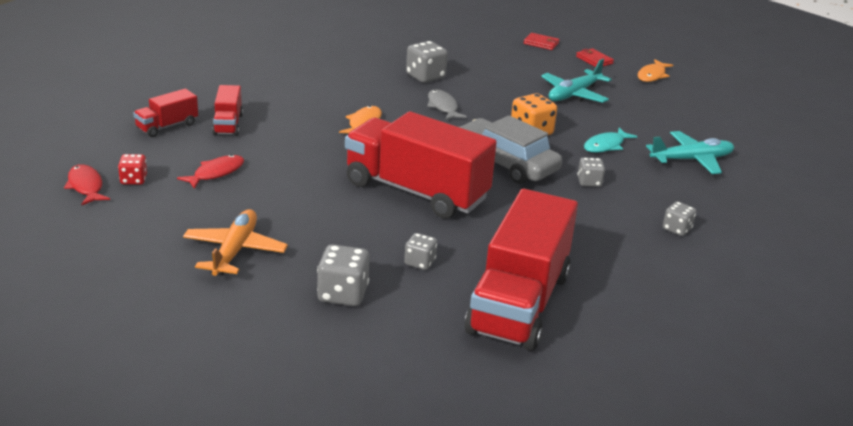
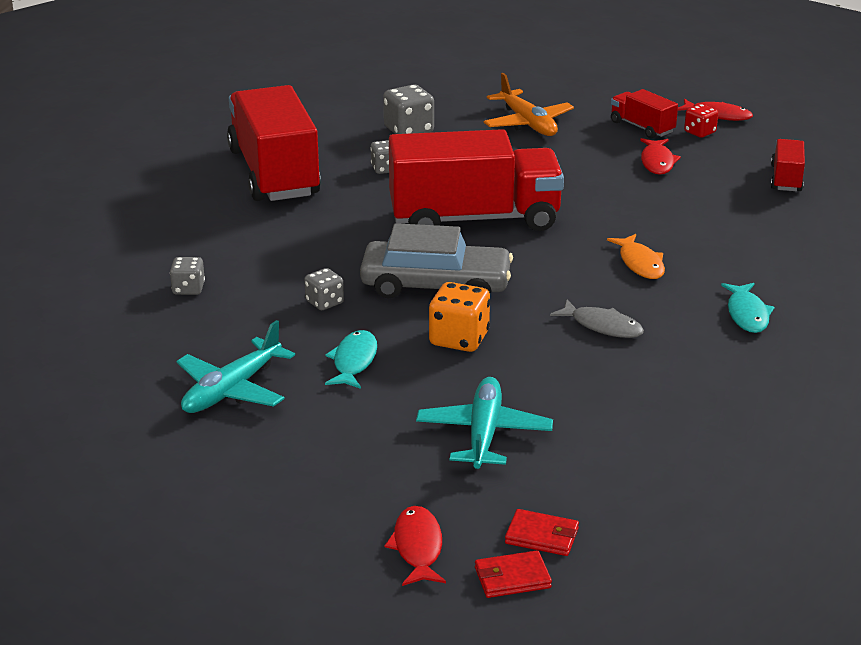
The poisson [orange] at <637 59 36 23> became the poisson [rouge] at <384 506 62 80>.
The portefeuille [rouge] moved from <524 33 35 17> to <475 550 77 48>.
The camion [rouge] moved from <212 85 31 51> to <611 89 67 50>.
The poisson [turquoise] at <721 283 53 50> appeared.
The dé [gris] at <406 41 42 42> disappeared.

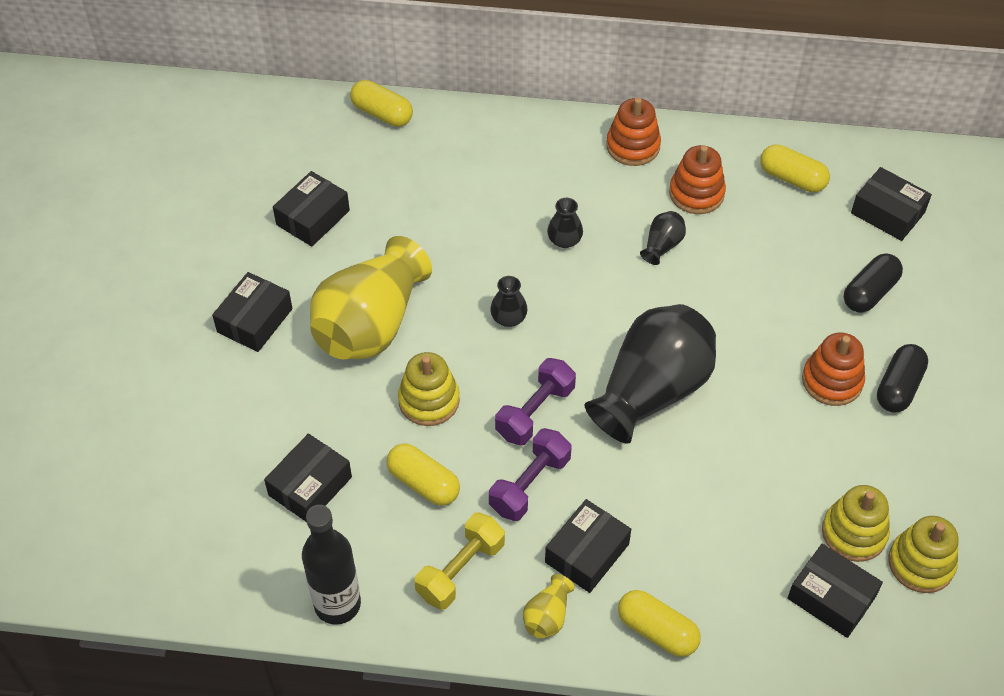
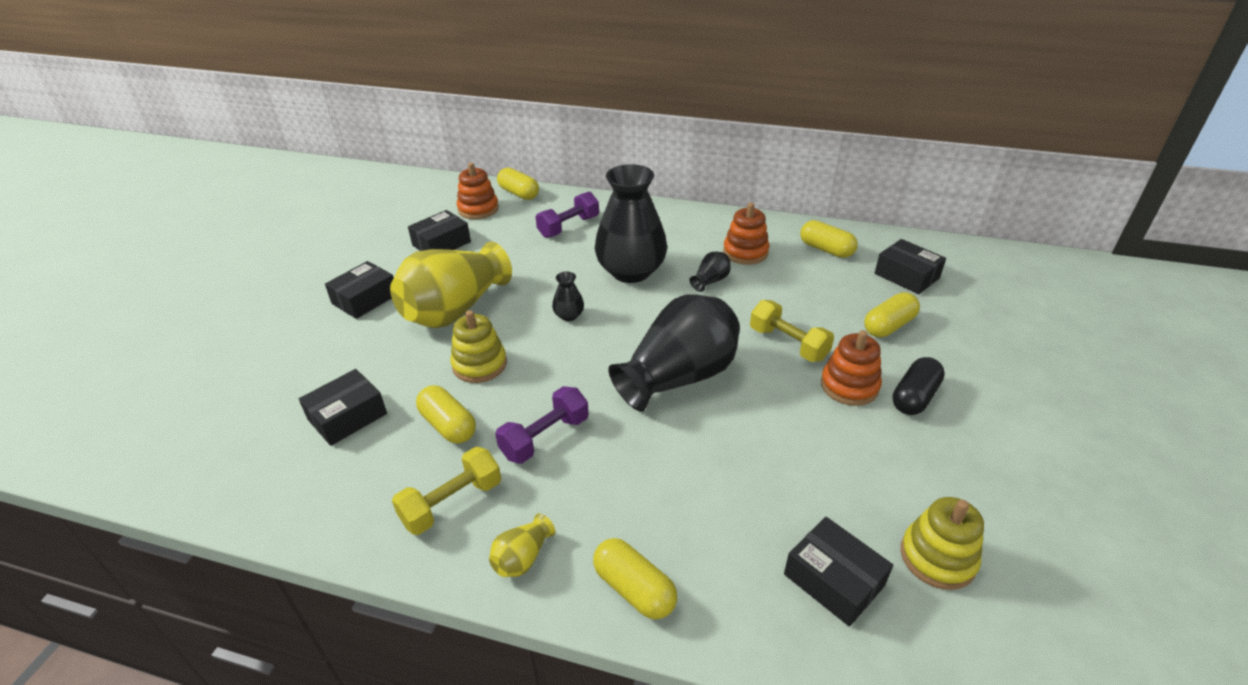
The jouet à empiler [orange] moved from <606 97 55 69> to <457 163 42 56>.
The haltère [violet] moved from <495 358 81 87> to <536 192 63 46>.
The vase [noir] at <547 198 36 50> changed to 2.43 times the size.
The haltère [jaune] at <750 300 84 62> appeared.
The gélule [noir] at <844 253 59 60> became the gélule [jaune] at <864 292 56 45>.
The bouteille [noir] at <302 505 59 120> disappeared.
The boîte [noir] at <545 499 86 94> disappeared.
The jouet à empiler [jaune] at <822 485 68 77> disappeared.

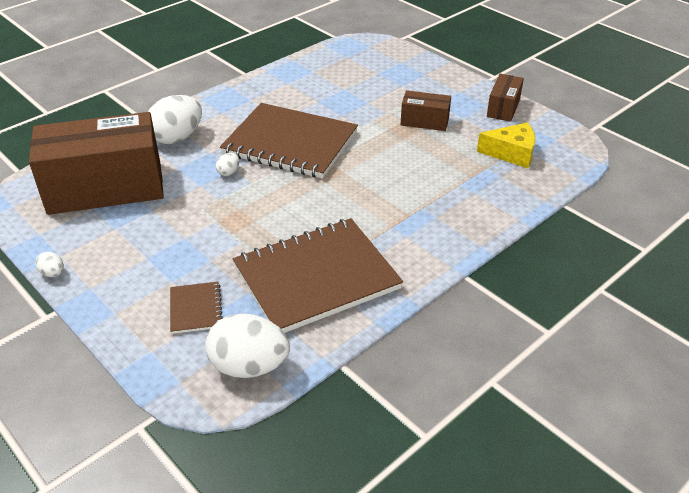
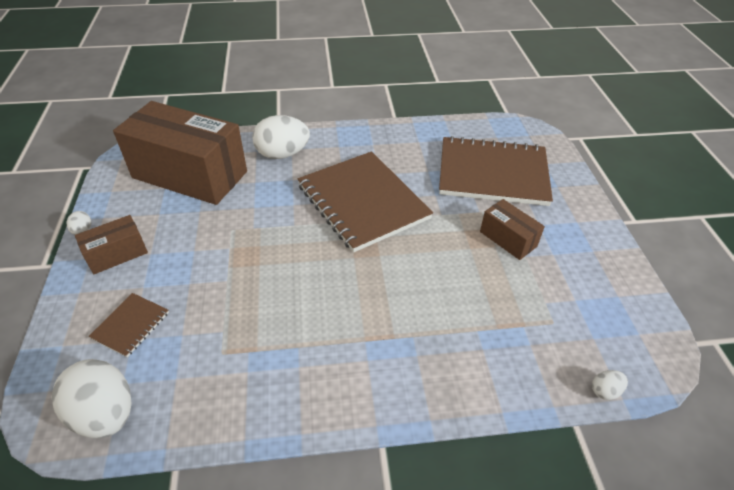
The boîte [marron] moved from <487 74 37 48> to <75 215 73 59>.
The carnet [marron] moved from <233 218 170 115> to <439 136 114 70>.
The œuf [blanc] moved from <216 153 23 23> to <592 370 36 30>.
The fromage [jaune] at <477 123 59 45> disappeared.

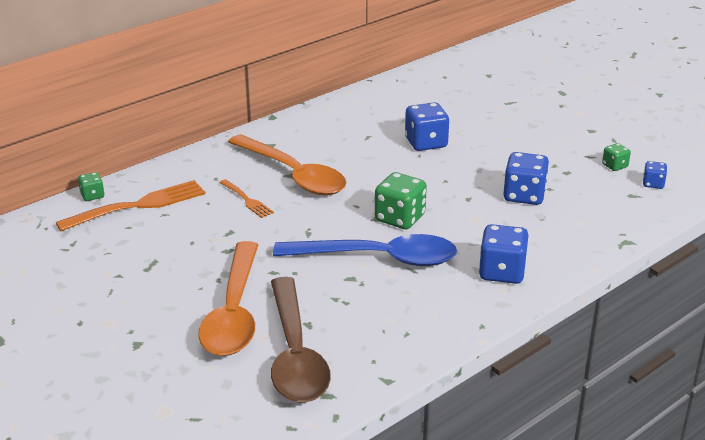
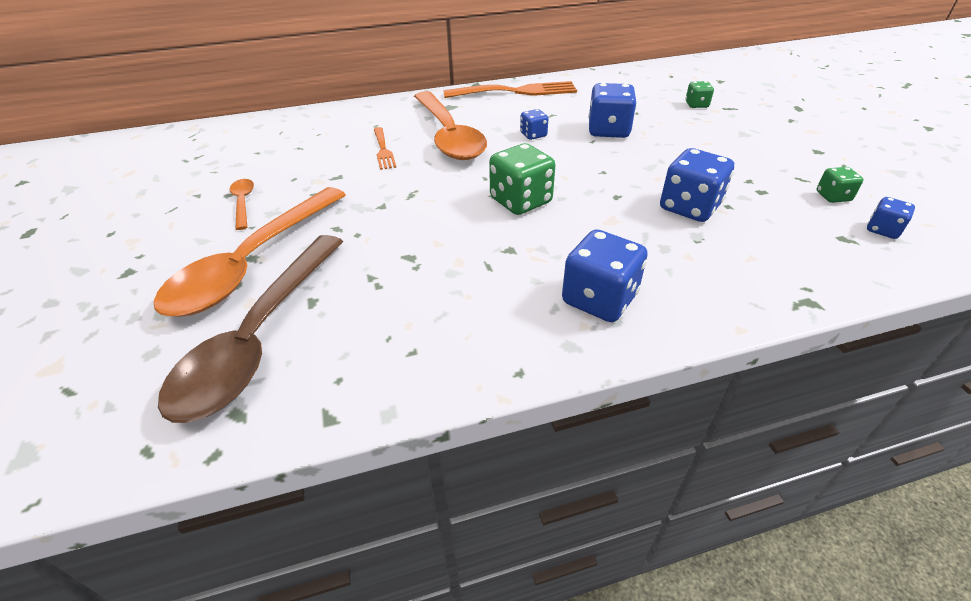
The cuillère [orange] at <230 179 24 51> appeared.
The fourchette [orange] moved from <56 180 150 51> to <443 81 134 17>.
The dé [bleu] at <520 109 28 31> appeared.
The dé [vert] moved from <78 172 26 29> to <686 81 28 27>.
The cuillère [bleu] at <273 234 184 32> disappeared.

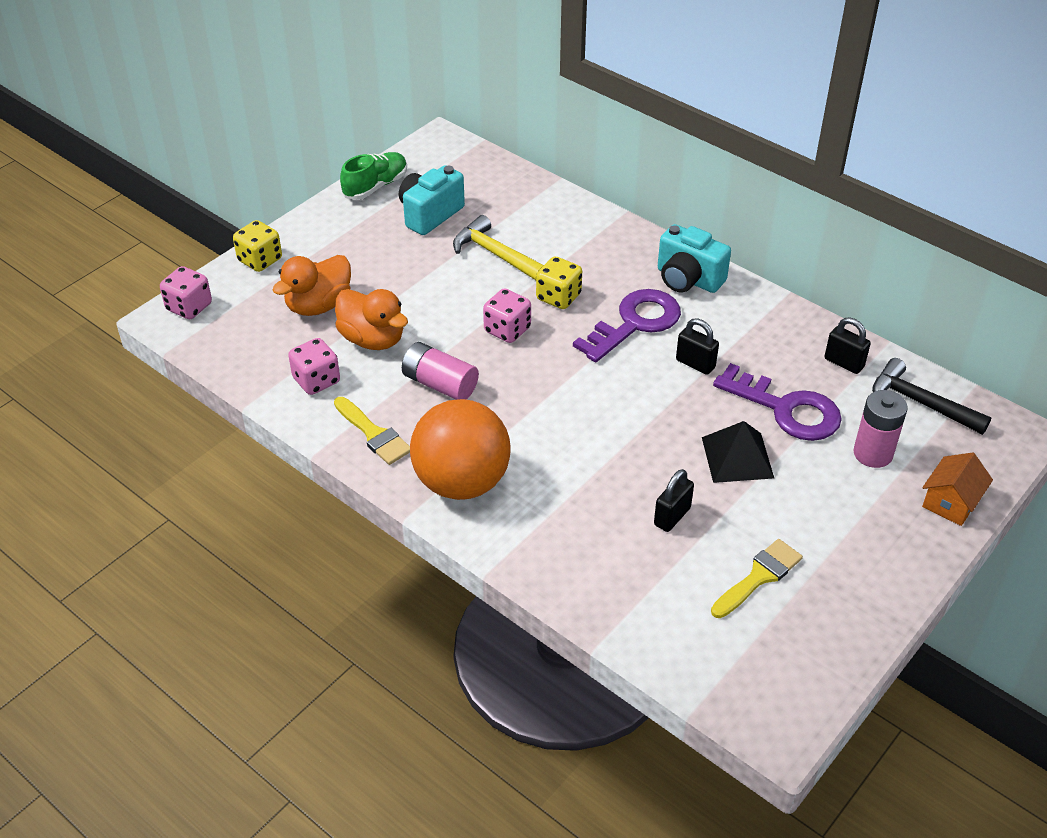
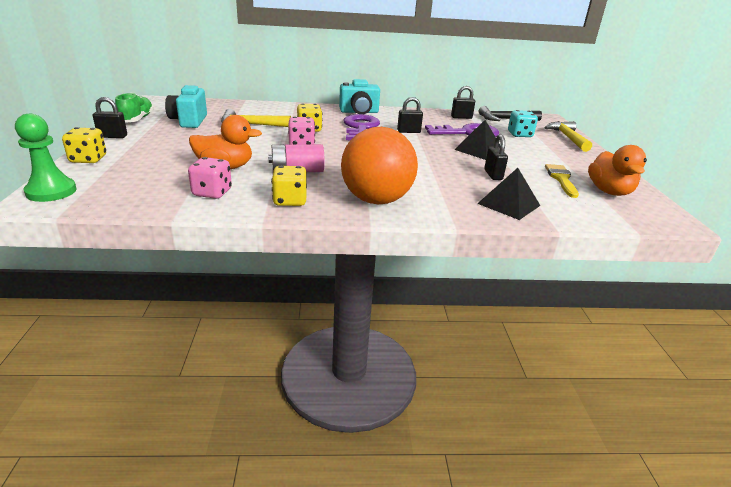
The dé [rose] at <160 266 52 53> was replaced by the pion [vert] at <15 114 61 88>.
The cadenas [noir] at <93 97 34 41> appeared.
The pinceau [jaune] at <334 397 76 68> was replaced by the dé [jaune] at <271 166 36 40>.
The pyramide [noir] at <477 168 63 52> appeared.
The pile [rose] at <853 390 55 78> was replaced by the dé [turquoise] at <508 110 30 27>.
The maison [orange] at <922 452 71 74> was replaced by the marteau [jaune] at <544 121 48 31>.
The canard [orange] moved from <272 255 79 61> to <588 145 59 51>.

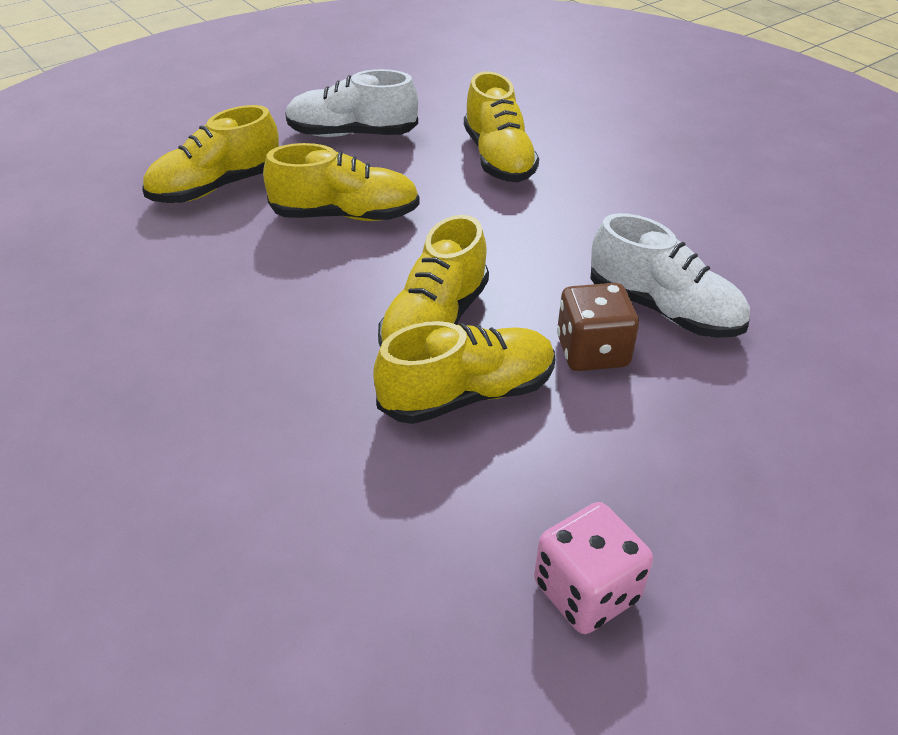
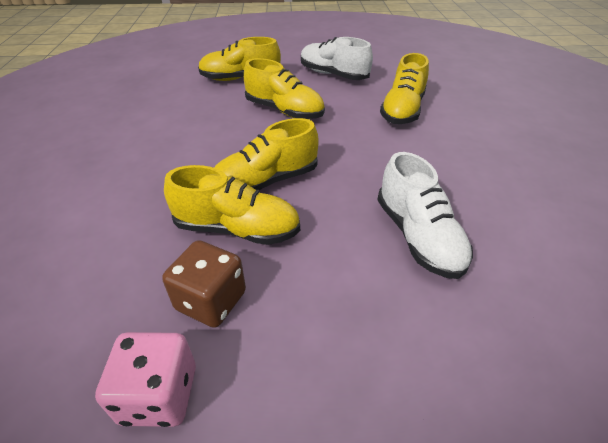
The dé [marron] moved from <557 283 82 88> to <162 240 84 88>.

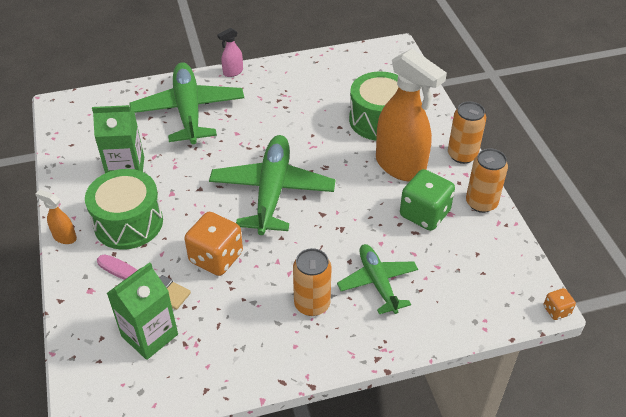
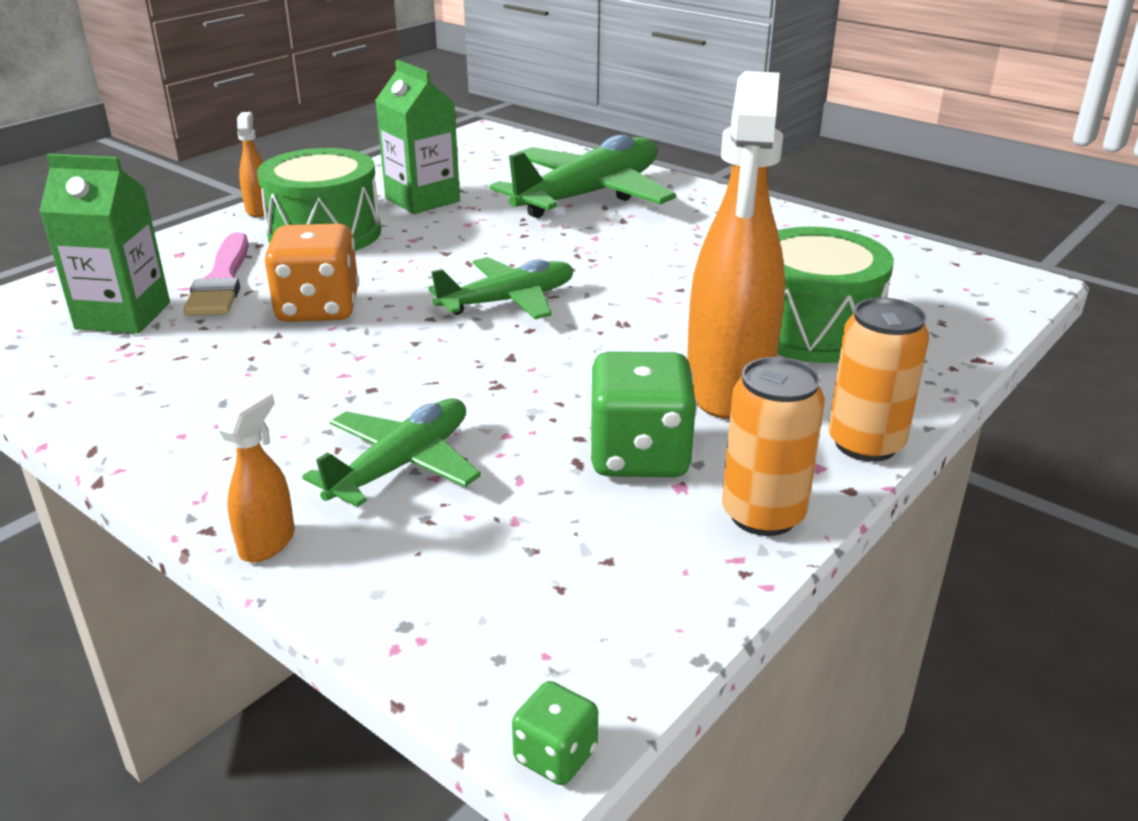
The vaporisateur [orange] at <219 390 76 172> appeared.
The avion [vert] at <209 135 126 100> changed to 0.60 times the size.
The dé [orange] at <544 288 32 32> became the dé [vert] at <512 681 86 104>.
The vaporisateur [rose] at <217 28 26 49> disappeared.
The canette [orange] at <293 248 39 68> disappeared.

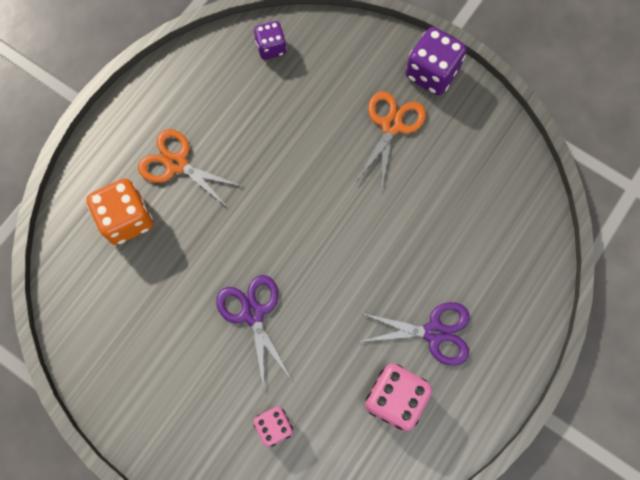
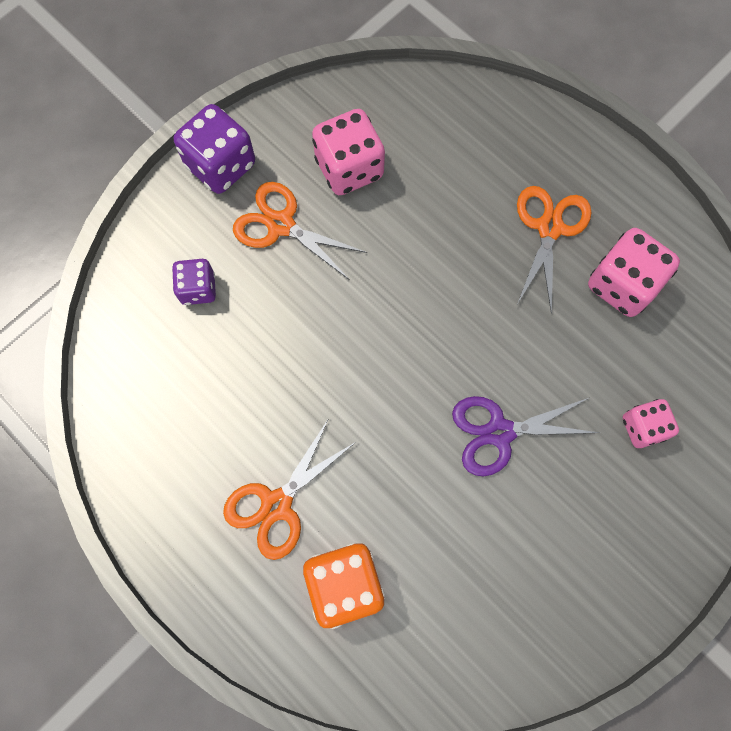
The dé [violet] moved from <254 21 33 39> to <172 259 44 46>.
The dé [rose] at <312 109 73 86> appeared.
The ciseaux [violet] at <359 302 111 64> became the ciseaux [orange] at <517 186 74 128>.

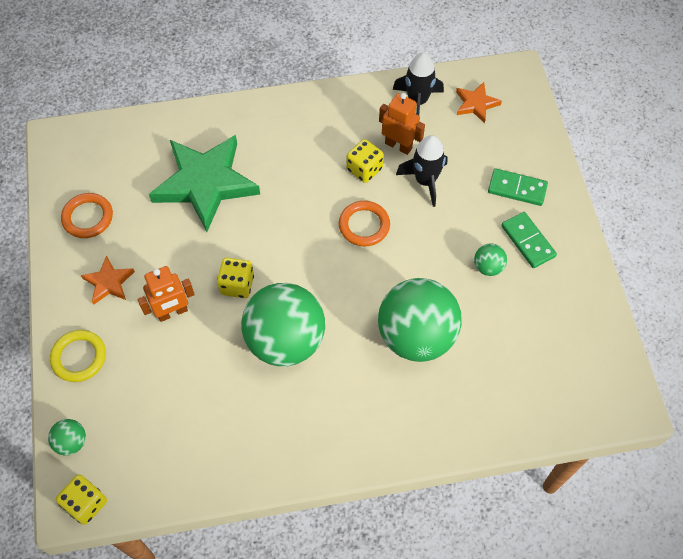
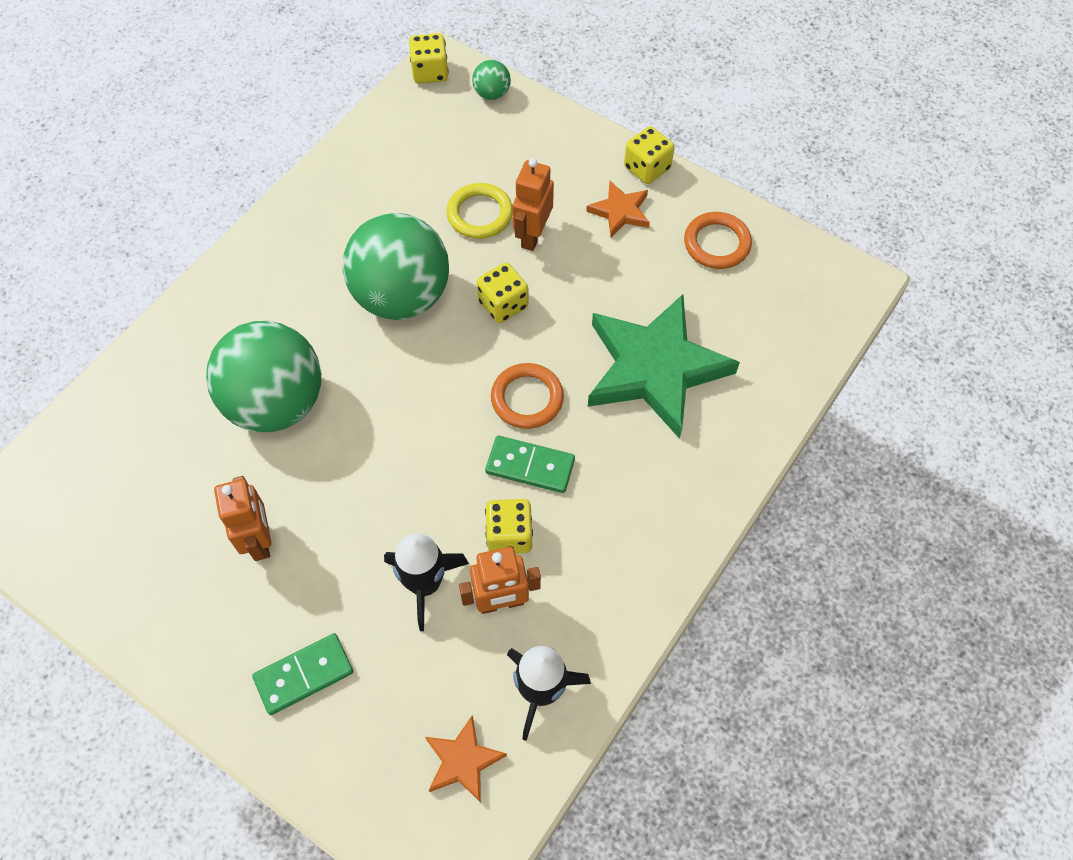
The balle [vert] at <474 243 33 33> was replaced by the robot [orange] at <214 476 58 85>.
The anneau [jaune] moved from <50 330 56 52> to <446 183 67 56>.
The domino [vert] moved from <501 212 56 56> to <485 436 90 57>.
The anneau [orange] moved from <339 201 51 45> to <491 363 73 66>.
The dé [jaune] at <624 126 51 58> appeared.

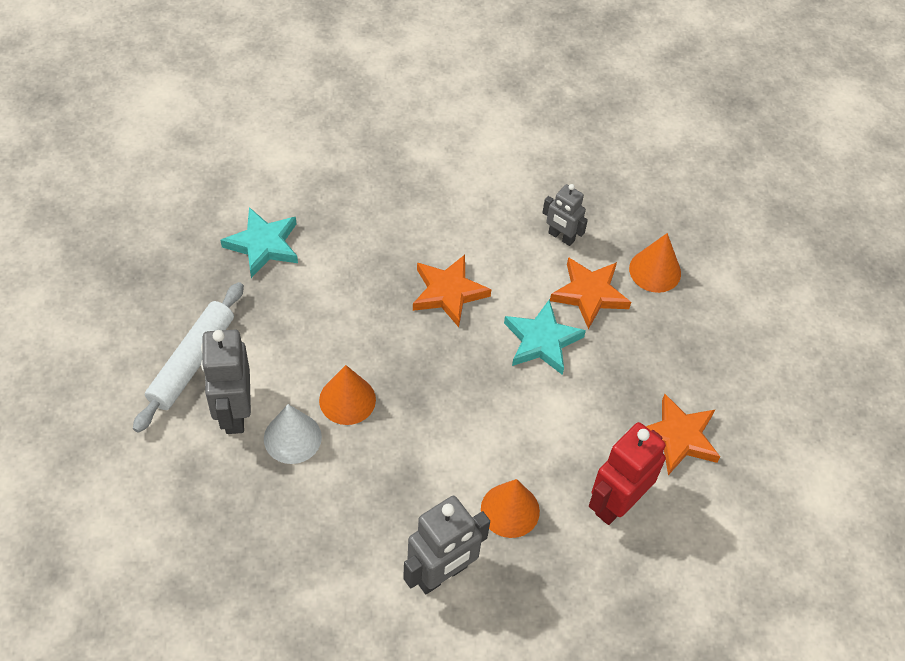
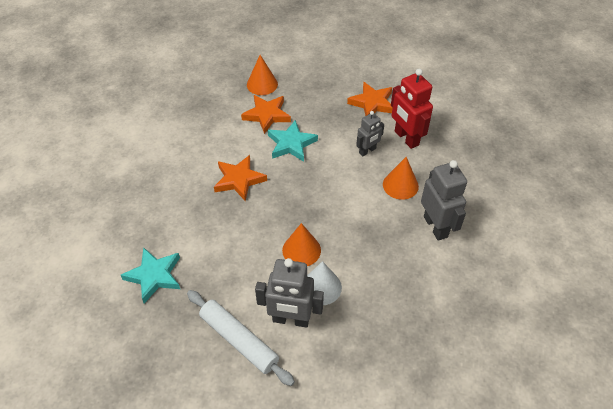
The robot [gris] moved from <542 184 46 62> to <356 111 28 45>.

